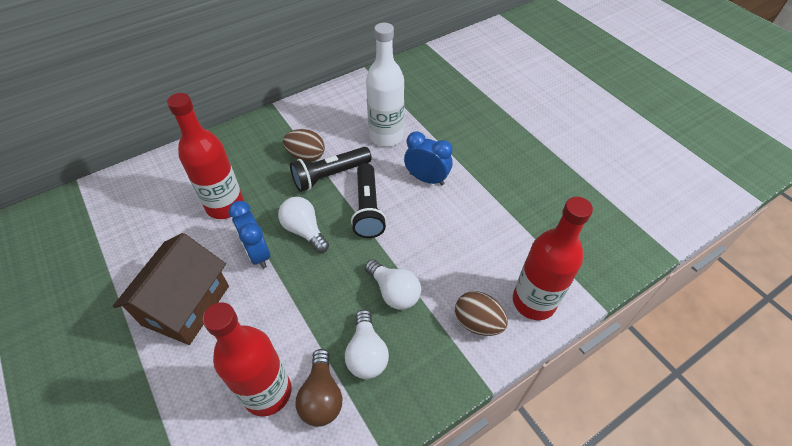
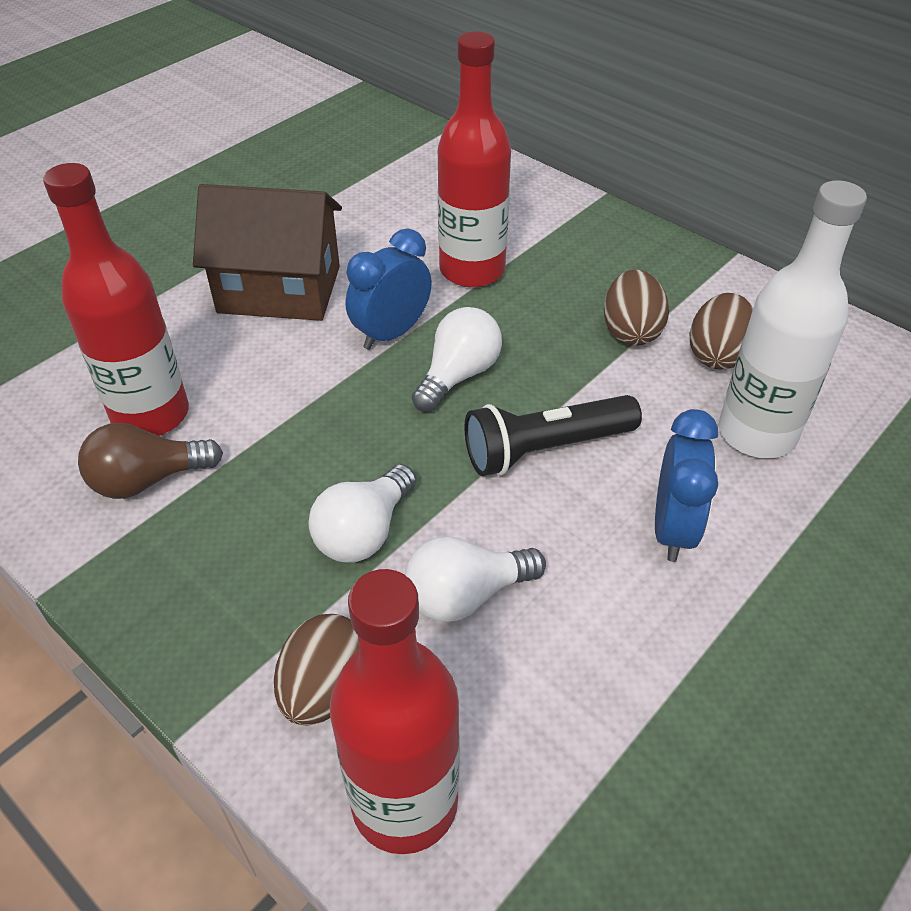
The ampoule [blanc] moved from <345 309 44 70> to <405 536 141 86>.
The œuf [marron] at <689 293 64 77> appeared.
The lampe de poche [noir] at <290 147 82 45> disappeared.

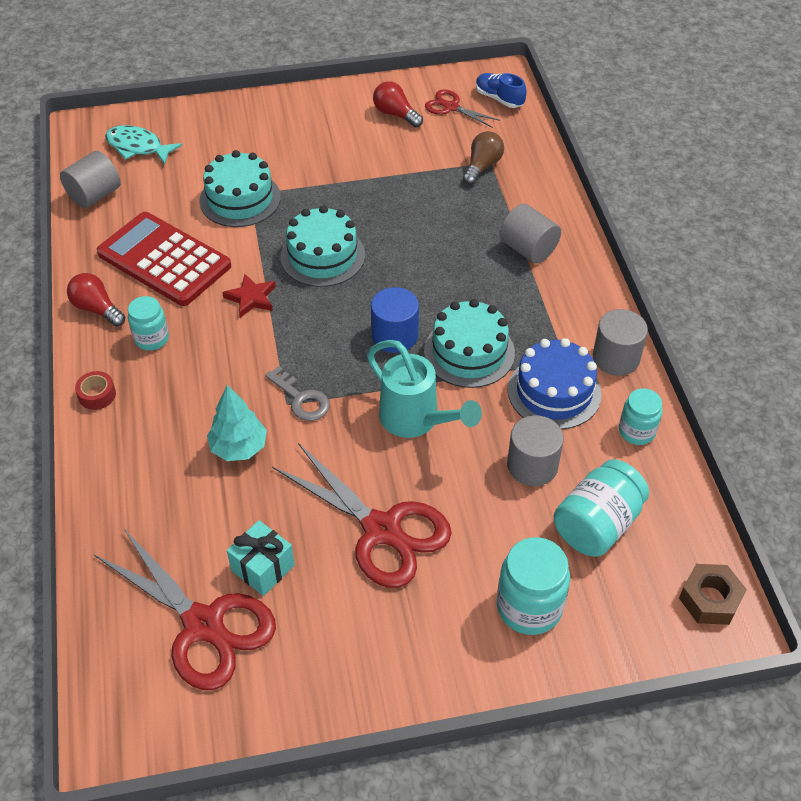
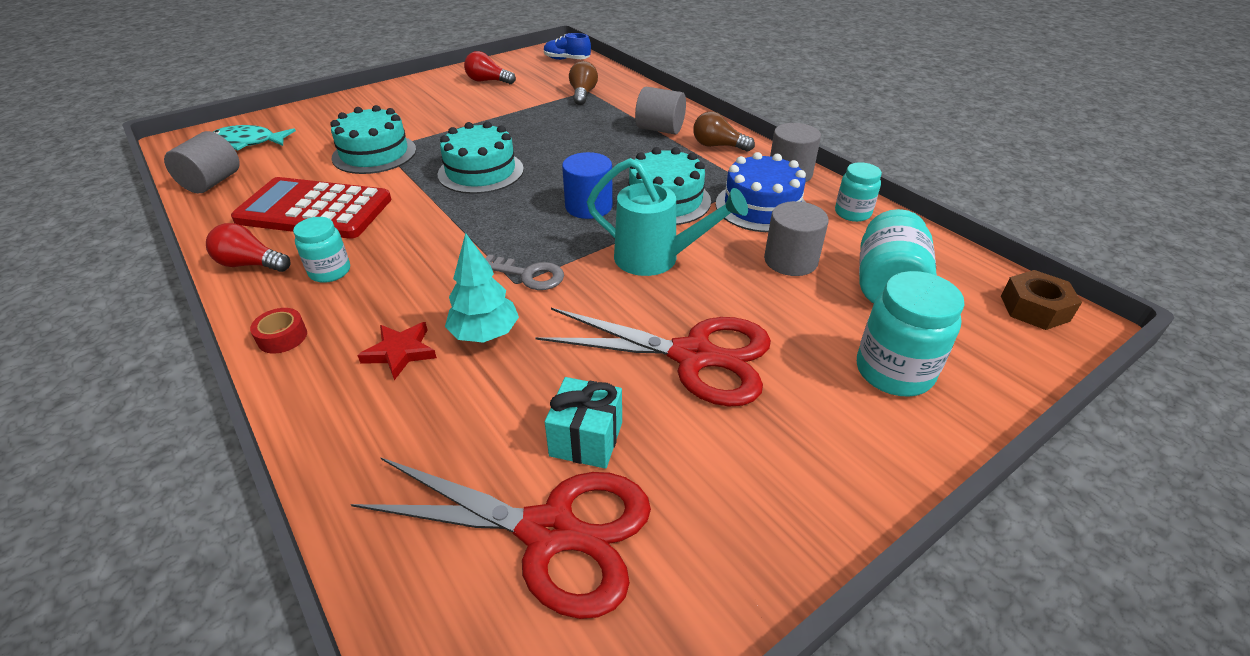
The étoile [rouge] moved from <222 274 54 44> to <357 322 80 58>.
The ampoule [marron] at <693 111 62 41> appeared.
The ciseaux [rouge] at <425 90 75 38> disappeared.

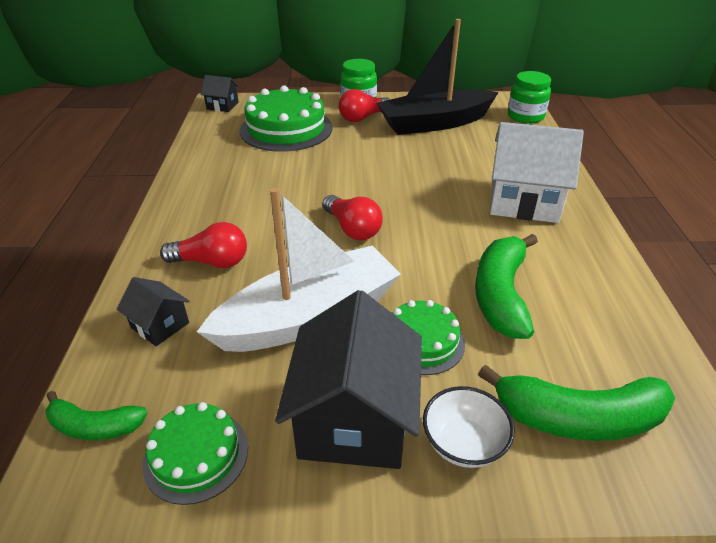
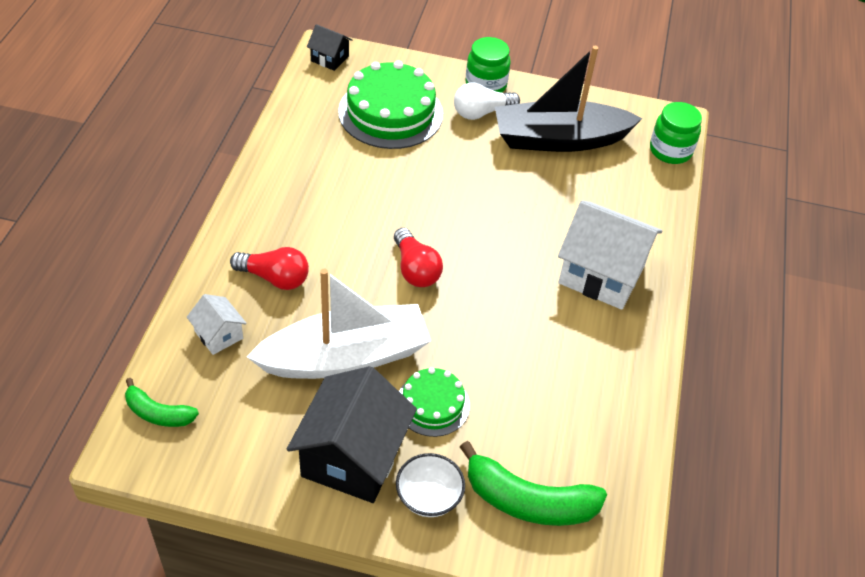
The maison [noir] at <117 277 73 69> became the maison [blanc] at <187 294 60 61>.
The ampoule [rouge] at <339 89 52 33> became the ampoule [blanc] at <454 82 66 38>.
The gâteau [vert] at <143 402 105 103> disappeared.
The banane [vert] at <475 234 63 105> disappeared.

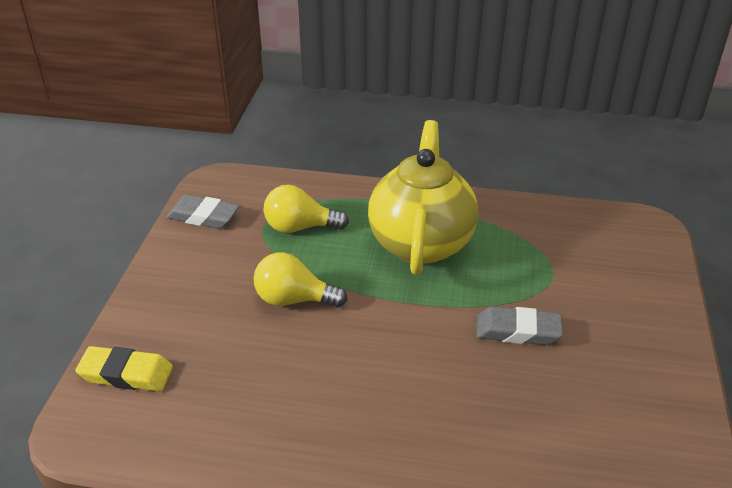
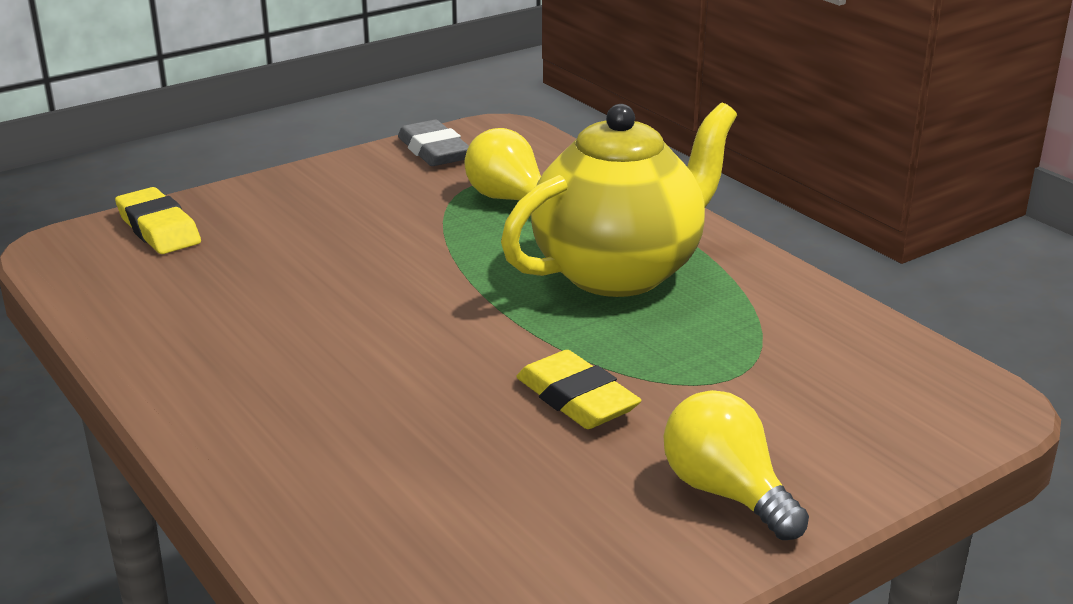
The gomme [gris] at <476 306 87 39> became the gomme [jaune] at <516 350 125 79>.
The ampoule [jaune] moved from <254 252 93 56> to <664 390 145 150>.

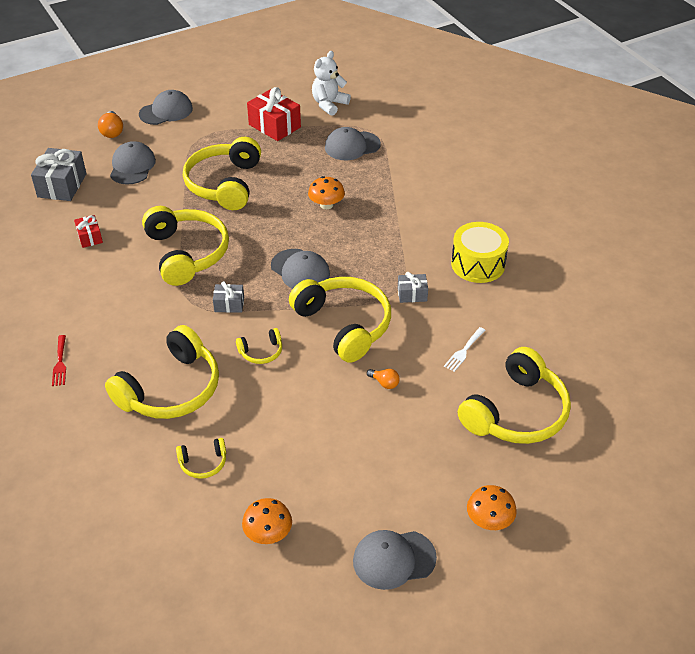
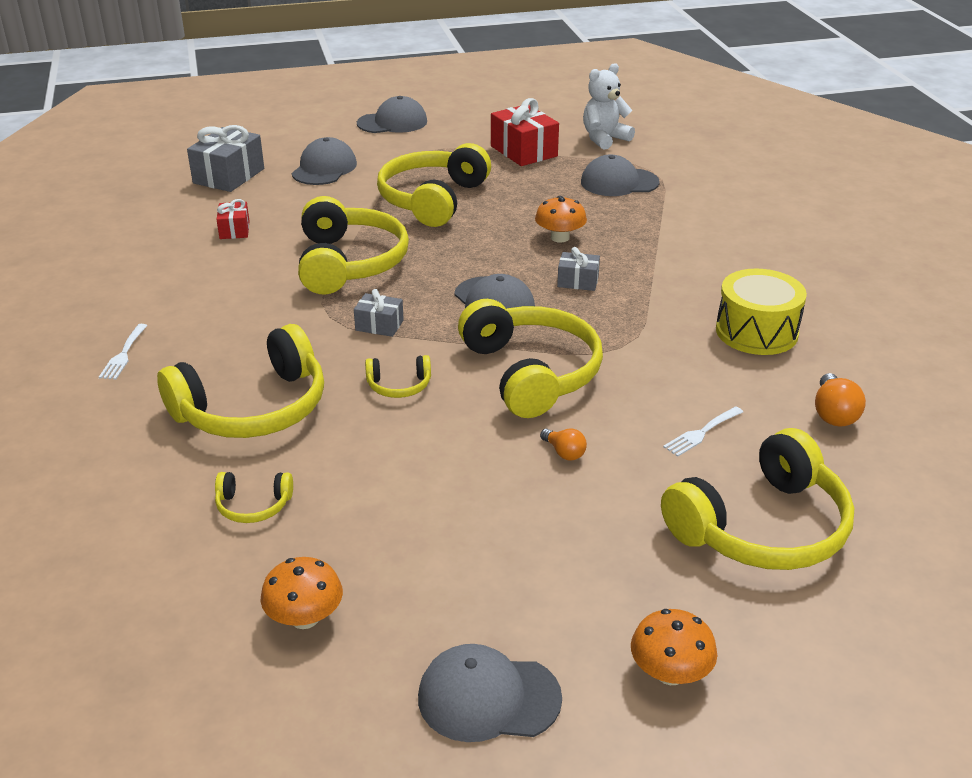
The fourchette [rouge] at <52 335 14 51> became the fourchette [blanc] at <99 324 49 56>.
The cadeau [gris] moved from <398 272 30 31> to <557 247 43 44>.
The ampoule [orange] moved from <98 111 25 27> to <815 373 51 54>.

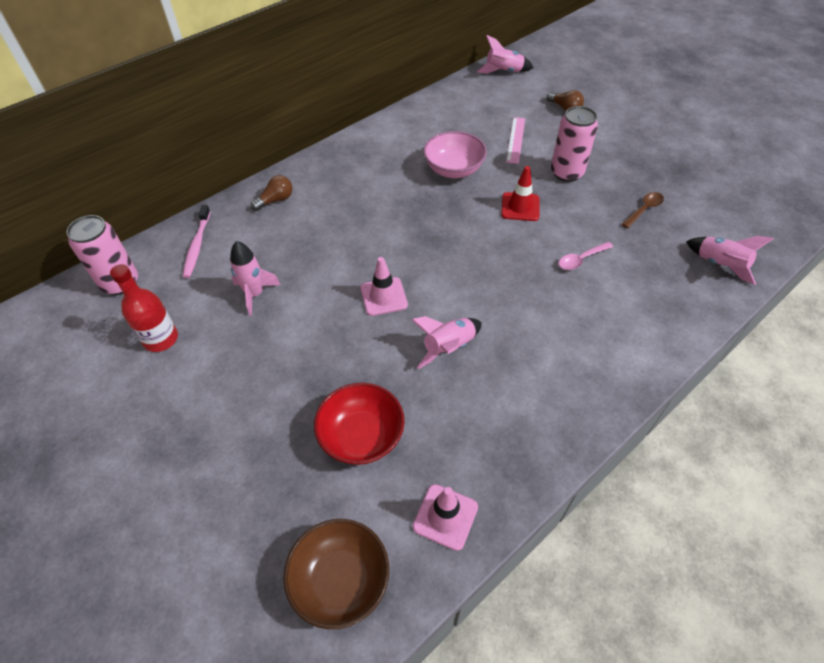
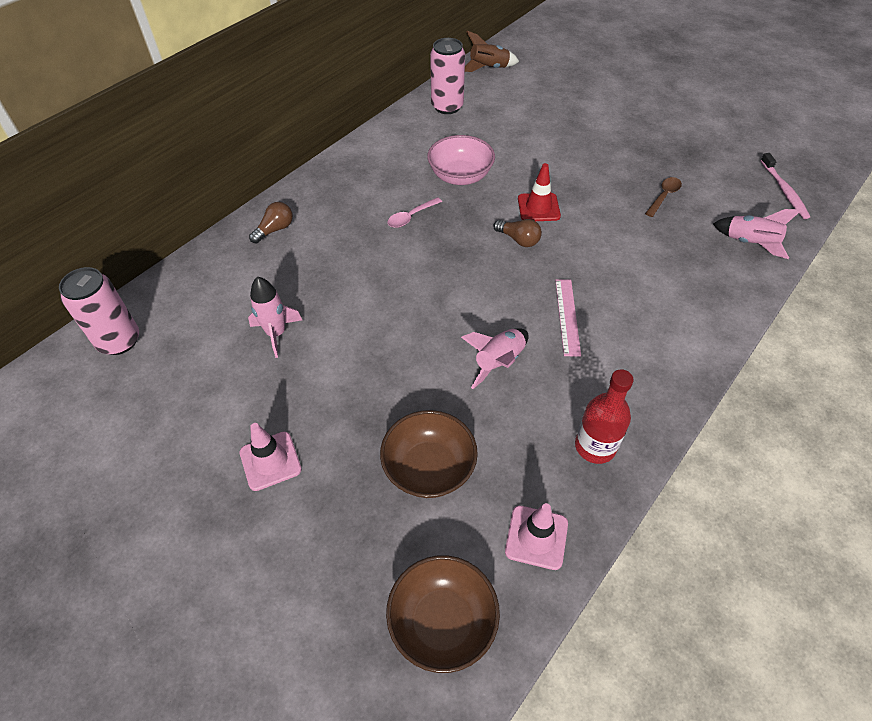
The cône de chantier [rose] moved from <360 257 48 59> to <240 423 62 68>.
The bol [rouge] at <314 383 91 82> became the bol [marron] at <380 410 98 88>.
The cuillère [rose] moved from <559 242 54 28> to <387 197 55 31>.
The canette [rose] moved from <551 106 47 76> to <430 38 35 76>.
The fusée [rose] at <477 35 57 39> became the fusée [marron] at <465 31 54 41>.
The ampoule [marron] moved from <547 90 37 21> to <493 219 49 28>.
The règle [rose] moved from <506 117 19 47> to <555 279 26 78>.
The bouteille [rouge] moved from <110 264 68 88> to <575 369 59 95>.
The brosse à dents [rose] moved from <183 205 28 73> to <761 153 49 66>.

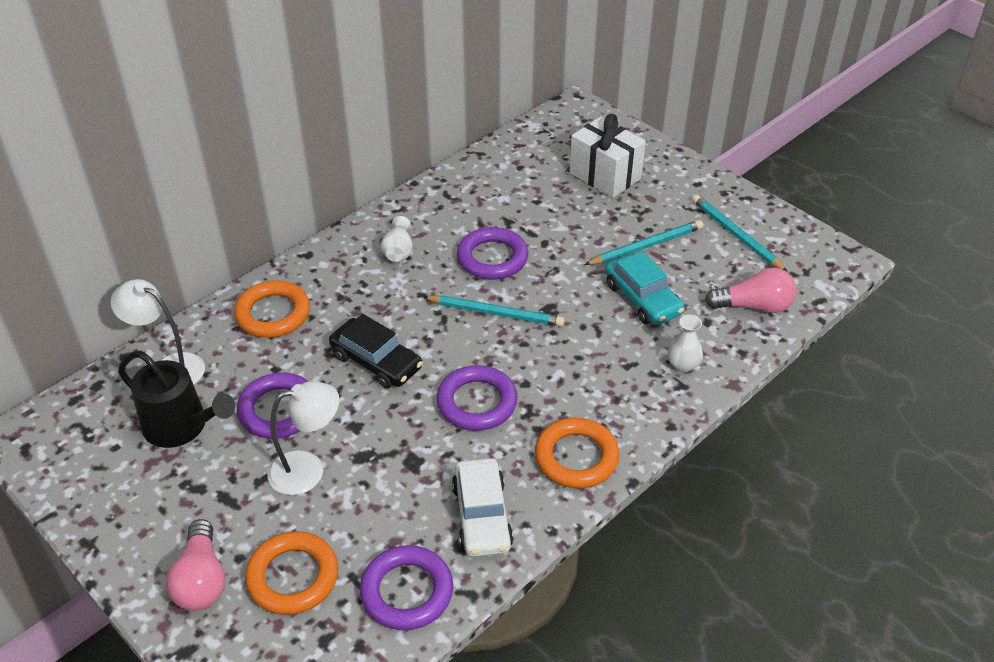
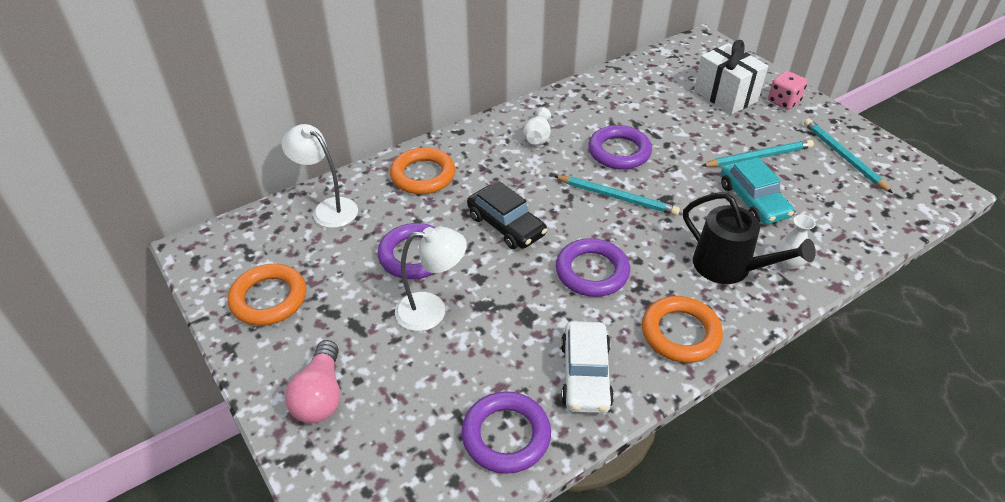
The anneau [orange] moved from <245 531 93 84> to <228 264 78 62>.
The arrosoir [noir] moved from <118 351 117 97> to <683 192 133 92>.
The dé [rose] at <768 71 40 39> appeared.
The ampoule [rose] at <705 268 92 45> disappeared.

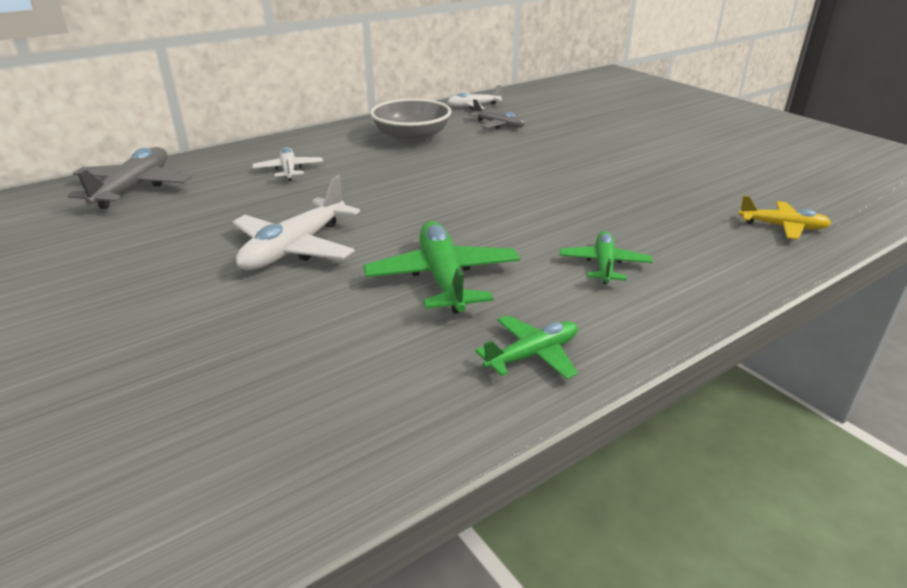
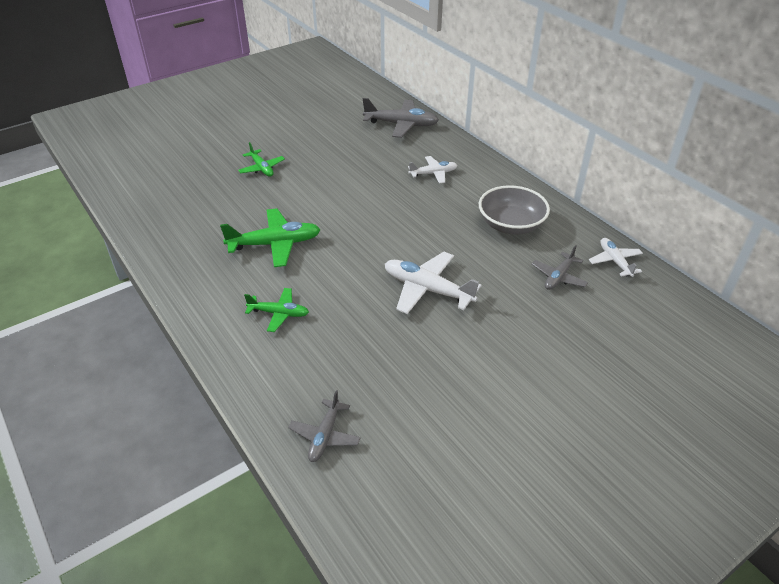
The avion [vert] moved from <475 315 103 64> to <238 142 47 35>.
The avion [jaune] at <738 196 93 43> became the avion [gris] at <288 390 73 72>.
The avion [blanc] moved from <233 175 127 95> to <385 252 97 62>.

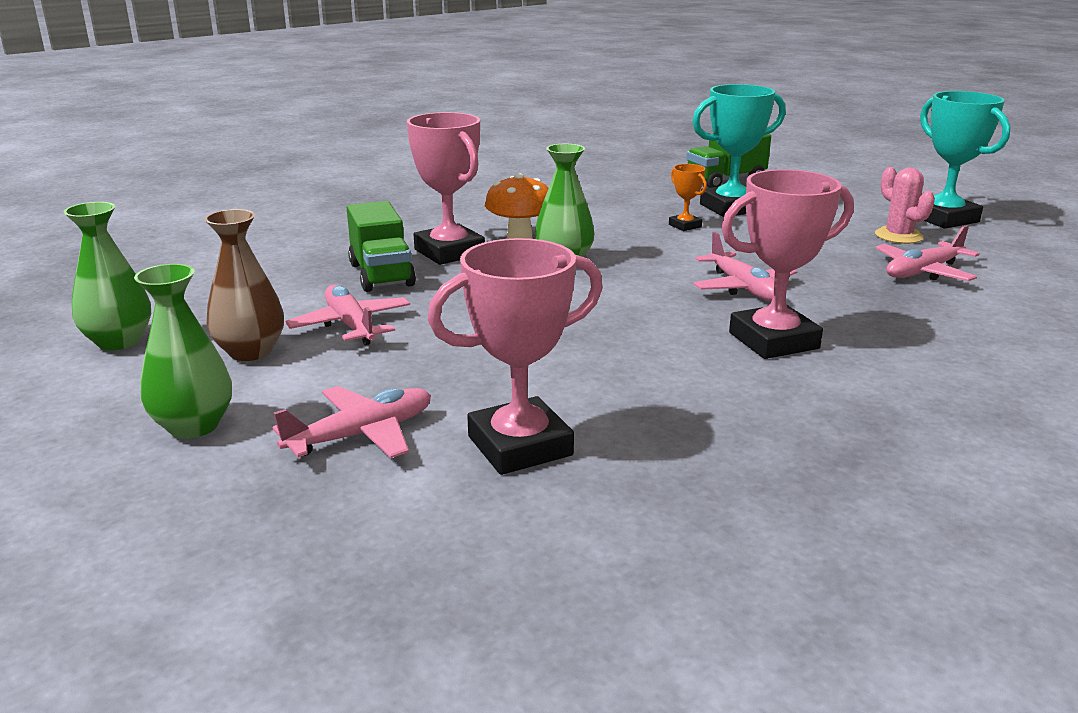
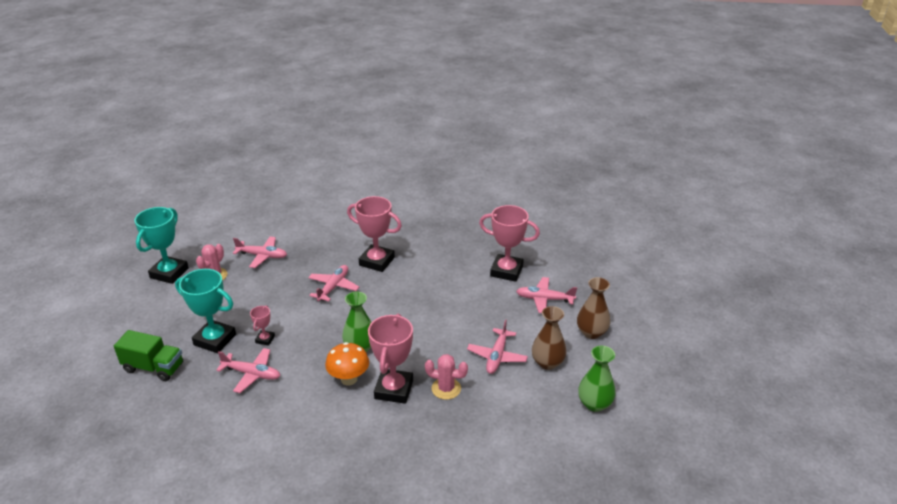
The avion [rose] at <216 348 64 45> appeared.
The trophée [orange] at <669 164 38 67> became the trophée [rose] at <250 305 25 41>.
The camion [vert] at <347 201 69 91> was replaced by the cactus [rose] at <425 354 43 46>.
The vase [vert] at <134 264 98 174> became the vase [marron] at <577 277 33 62>.

